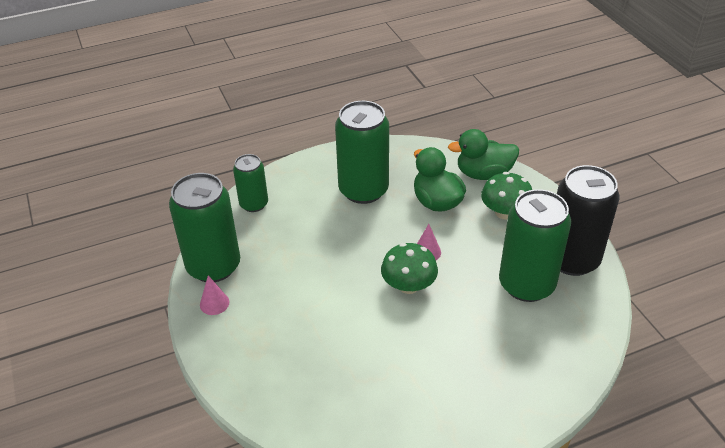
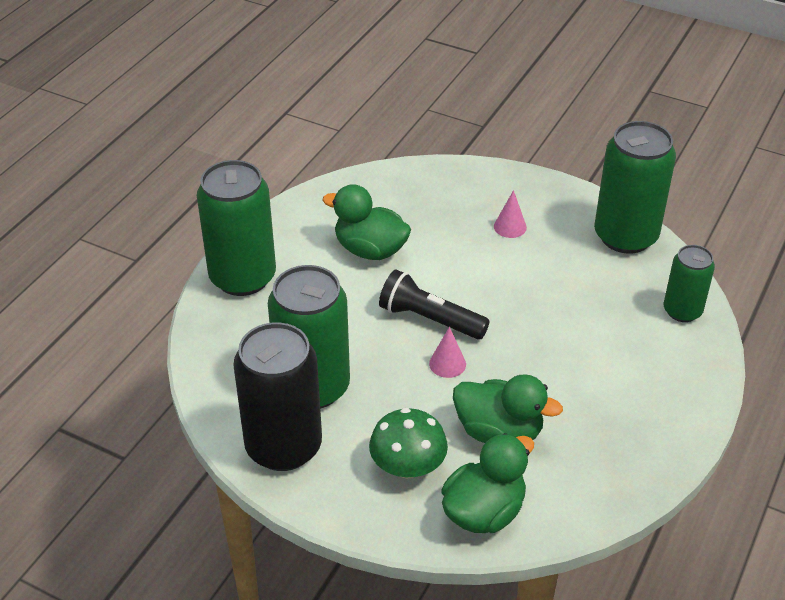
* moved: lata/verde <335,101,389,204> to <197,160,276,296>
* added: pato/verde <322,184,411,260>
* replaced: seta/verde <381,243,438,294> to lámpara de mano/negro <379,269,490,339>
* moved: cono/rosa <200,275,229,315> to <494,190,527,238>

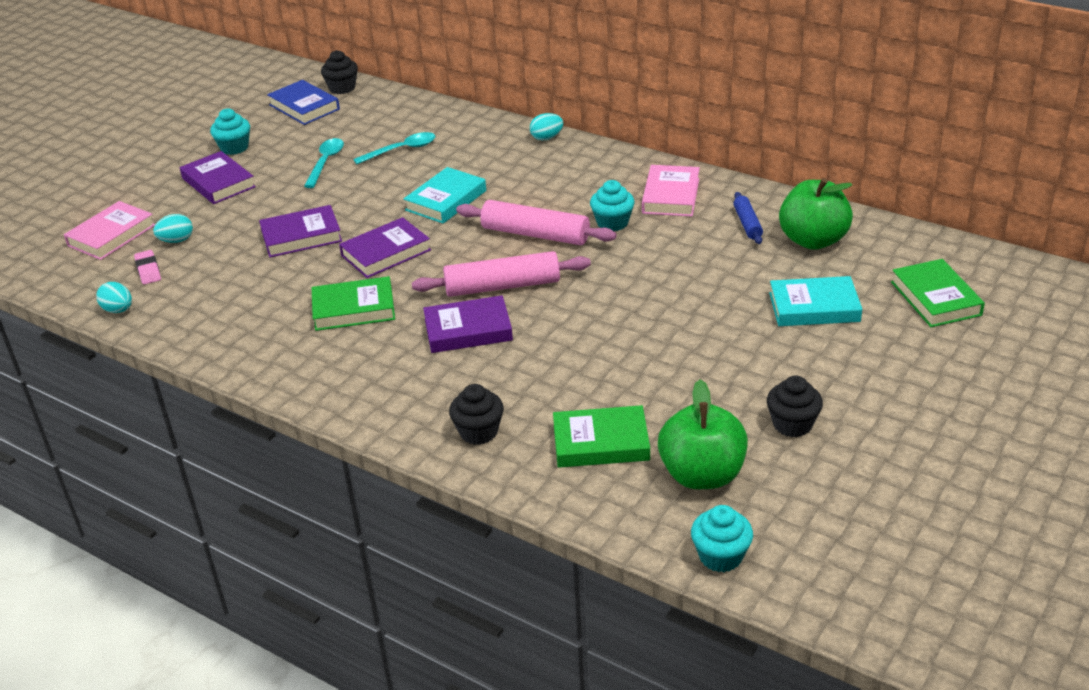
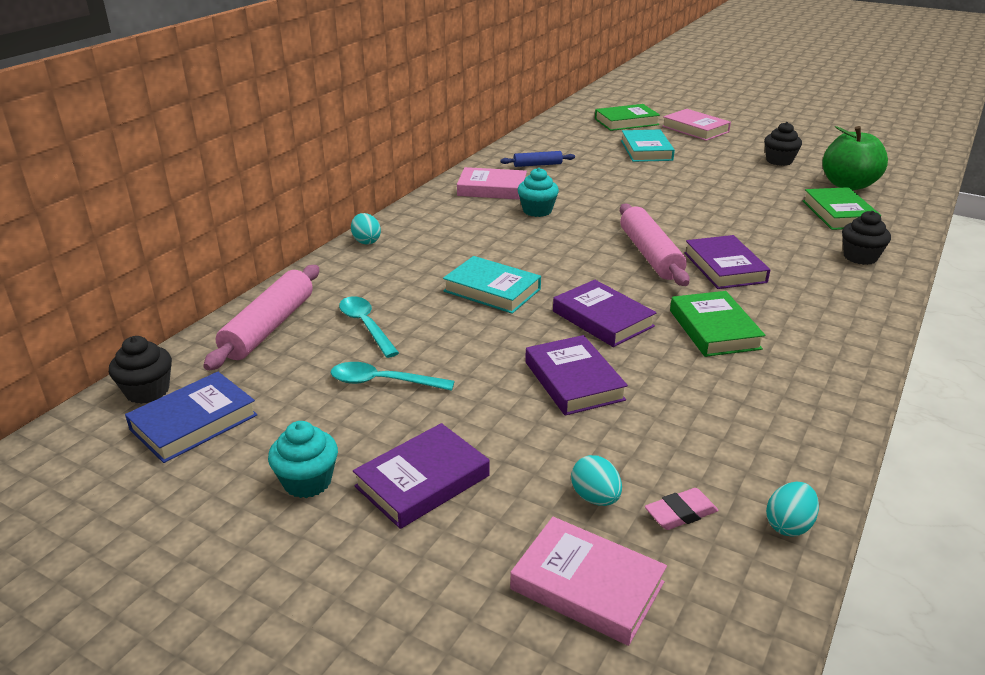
* moved: rodillo/rosa <456,200,616,245> to <203,265,319,371>
* added: libro/rosa <662,109,731,141>
* removed: magdalena/turquesa <691,505,753,572>
* removed: manzana/verde <779,178,853,250>

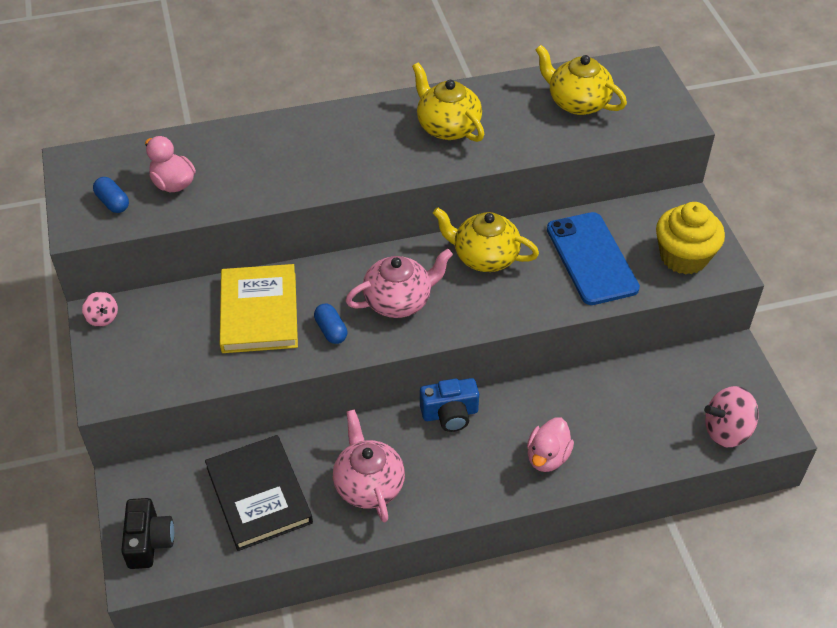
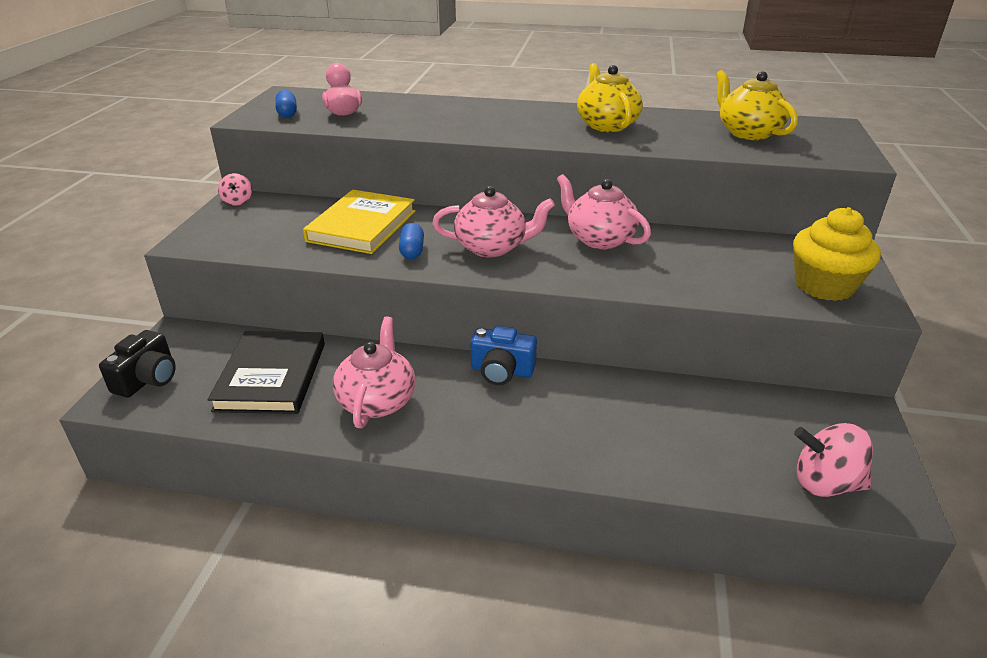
* recoloured: tetera/amarillo <433,207,539,272> to tetera/rosa <557,174,651,249>
* removed: pato/rosa <527,418,574,472>
* removed: móvil/azul <547,212,640,305>

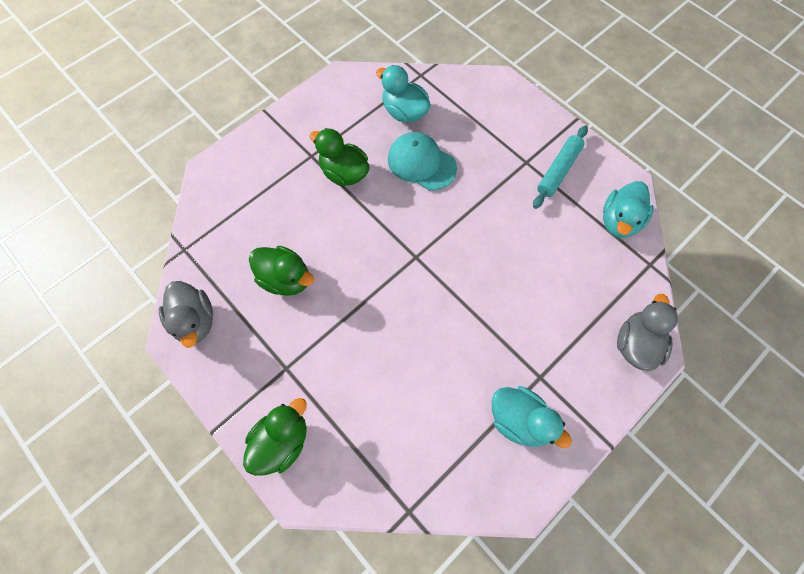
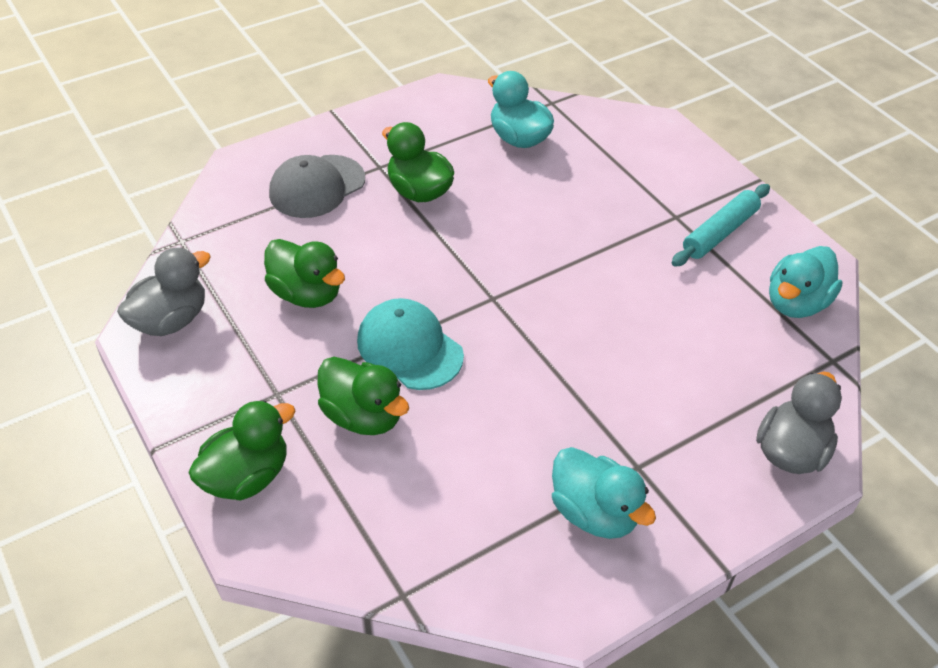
* turned: pato/gris <159,281,213,348> = <117,247,211,336> 120 degrees counterclockwise
* added: gorra/gris <269,155,365,218>
* added: pato/verde <317,357,409,435>
* moved: gorra/turquesa <388,132,457,191> to <357,298,464,390>

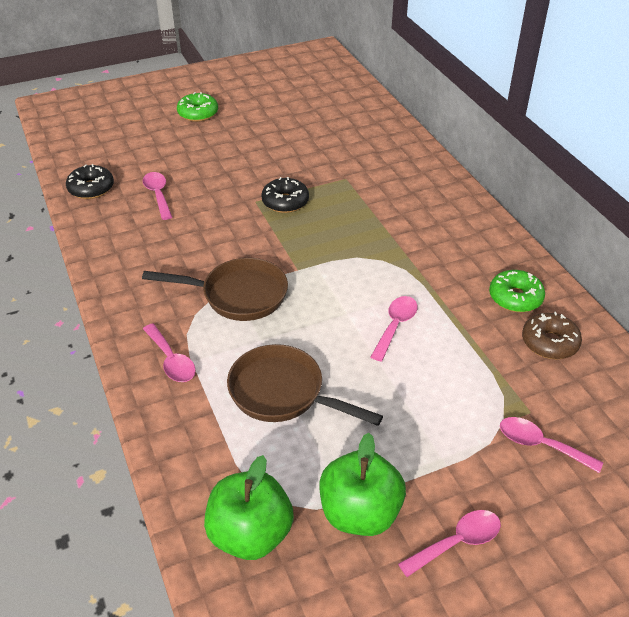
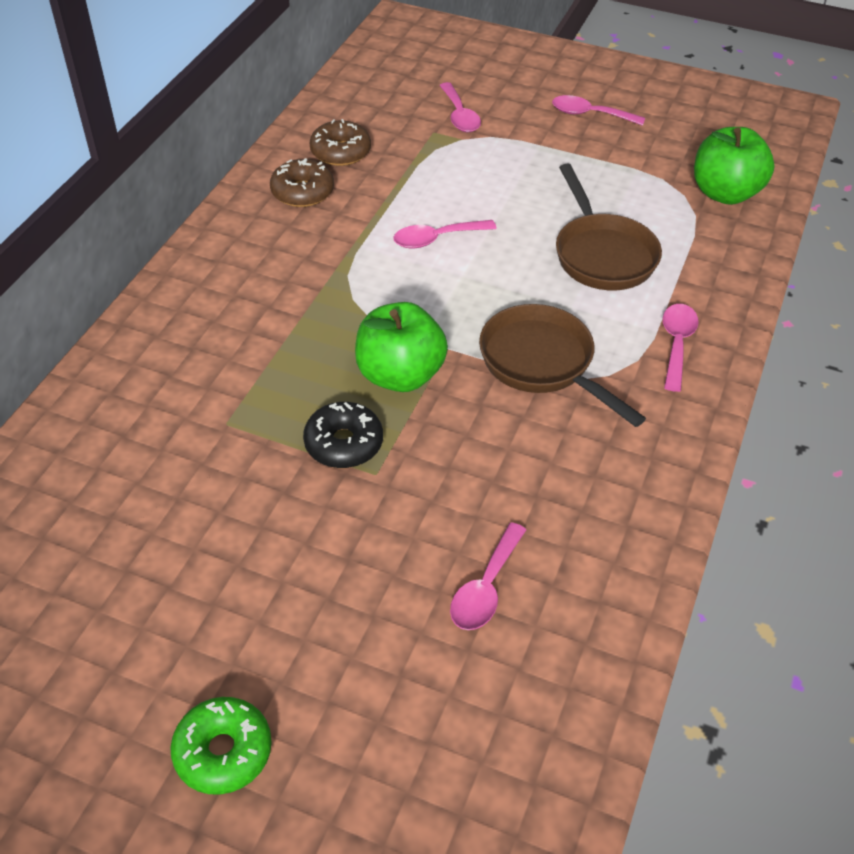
* recoloured: rosquilla/verde <489,270,545,312> to rosquilla/marrón <270,158,334,207>
* moved: manzana/verde <319,433,406,536> to <355,302,448,392>
* removed: rosquilla/negro <66,164,114,199>

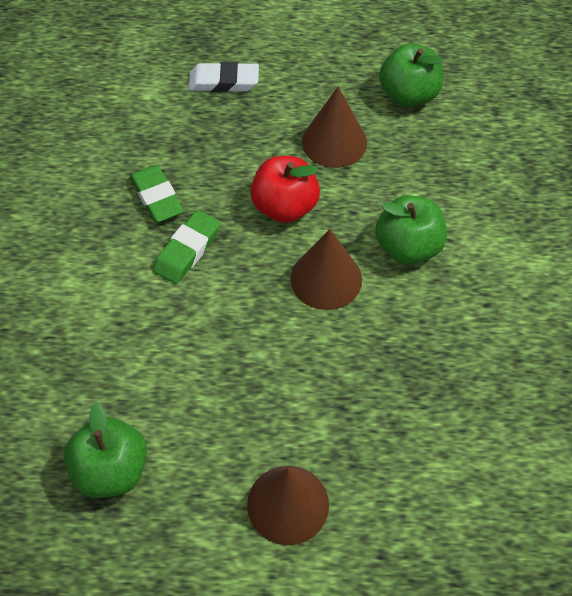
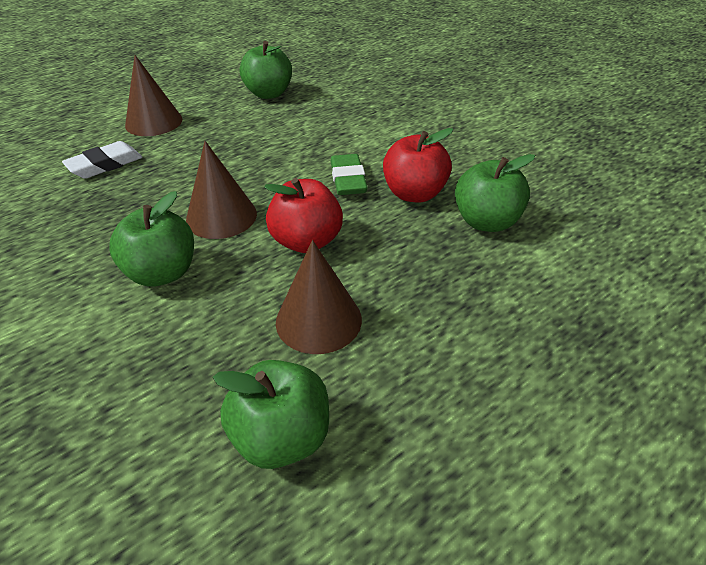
* moved: goma de borrar/blanco <188,62,259,92> to <62,141,142,179>
* replaced: goma de borrar/verde <130,165,184,222> to manzana/rojo <383,128,453,202>
* added: manzana/verde <455,154,535,232>

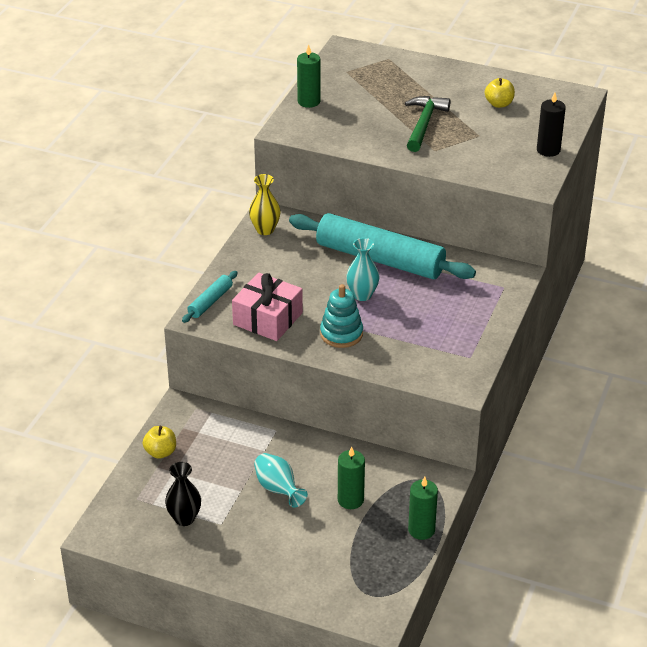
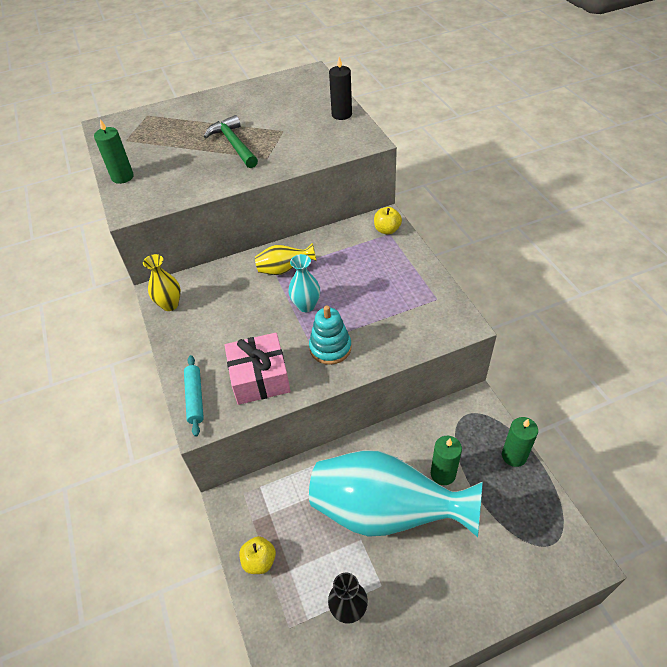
* replaced: rodillo/turquesa <289,213,476,279> to florero/amarillo <255,243,316,275>
* resized: florero/turquesa <254,453,308,507> = <309,450,483,537> x2.30
* moved: manzana/amarillo <485,78,515,108> to <374,207,402,235>

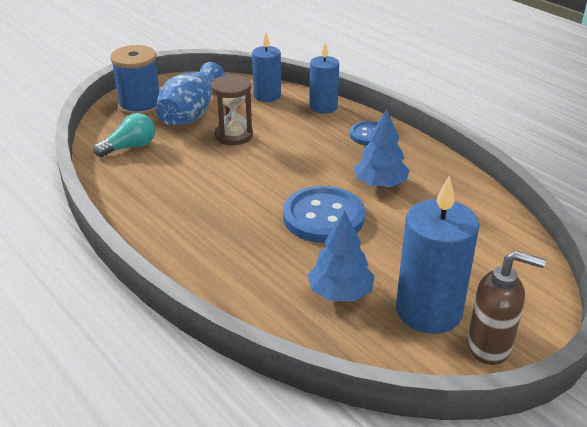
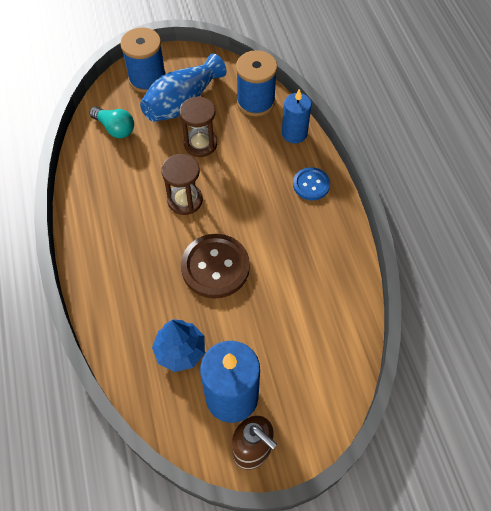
* turned: bombilla/turquesa <93,113,155,157> = <89,106,134,138> 45 degrees clockwise
* added: reloj de arena/marrón <161,154,203,215>
* recoloured: botón/azul <283,186,365,243> to botón/marrón <181,234,250,299>
* replaced: vela/azul <252,33,281,102> to carrete/azul <236,50,277,117>
* removed: árbol/azul <354,109,409,188>

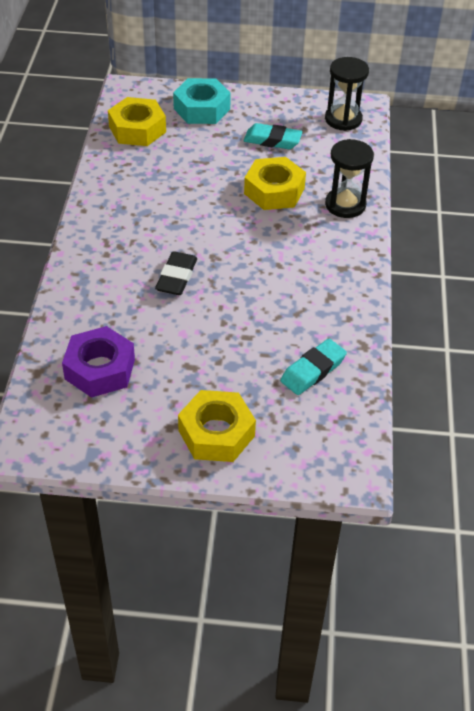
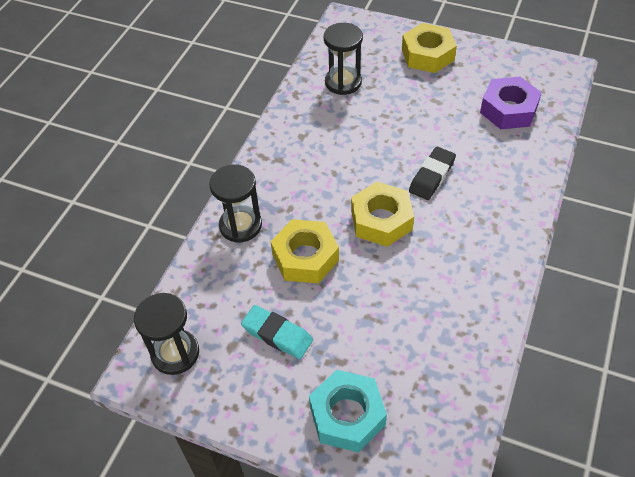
* replaced: goma de borrar/turquesa <280,339,347,395> to reloj de arena/negro <324,23,363,95>
* moved: tuerca/amarillo <108,97,166,146> to <351,182,414,247>

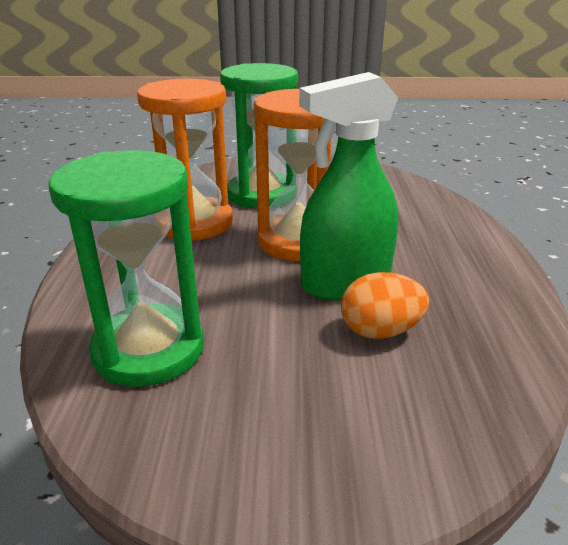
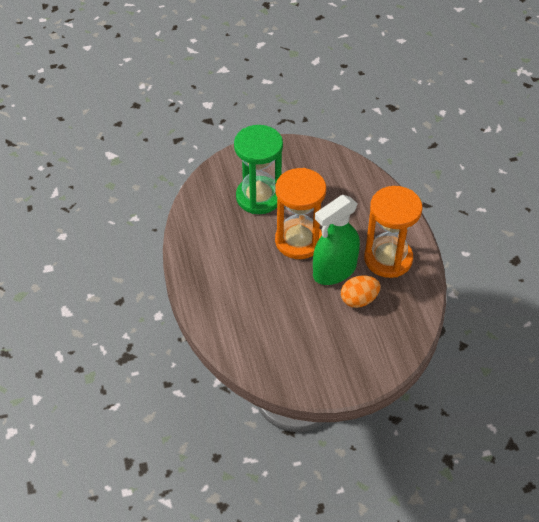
* moved: reloj de arena/naranja <137,79,233,241> to <364,186,422,278>
* removed: reloj de arena/verde <49,150,204,387>

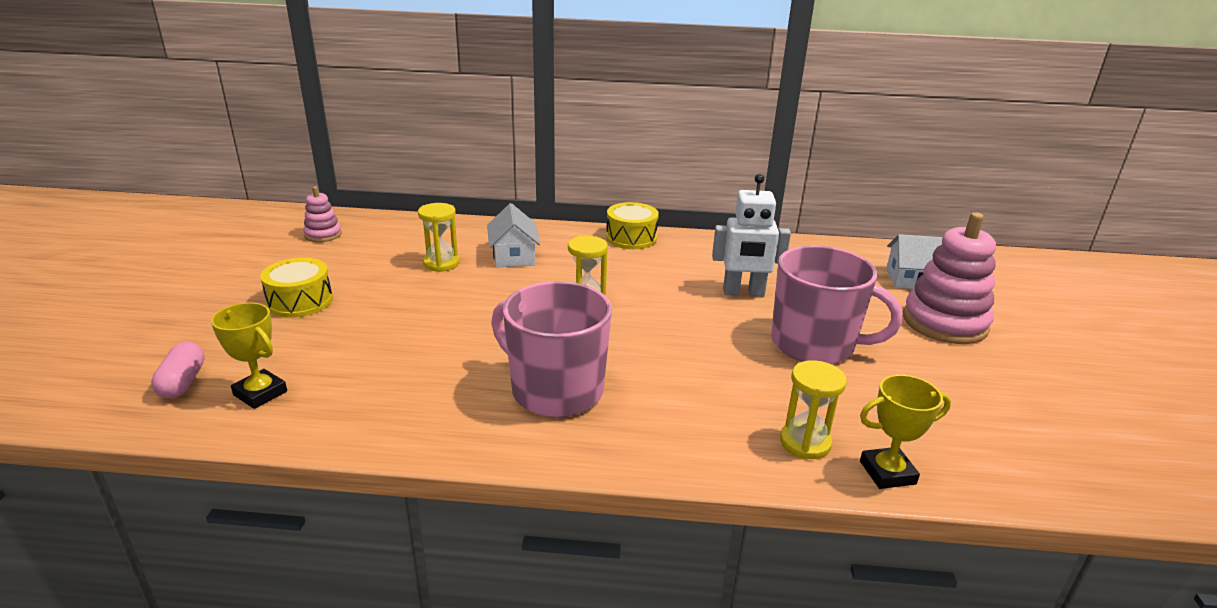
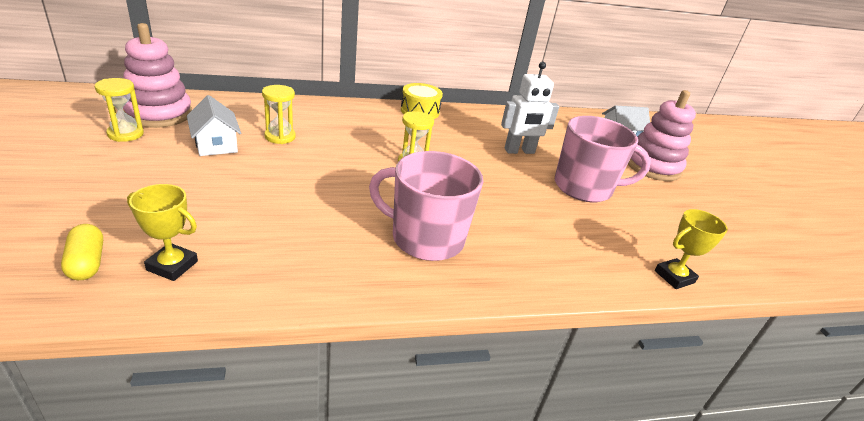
* recoloured: cápsula/rosa <151,342,205,399> to cápsula/amarillo <61,224,103,280>
* moved: reloj de arena/amarillo <780,360,847,459> to <94,78,144,142>
* resized: juguete apilable/rosa <303,186,342,242> = <123,23,192,128> x1.95
* moved: casa/blanco <487,203,540,268> to <187,95,241,156>
* removed: tambor/amarillo <260,258,333,318>

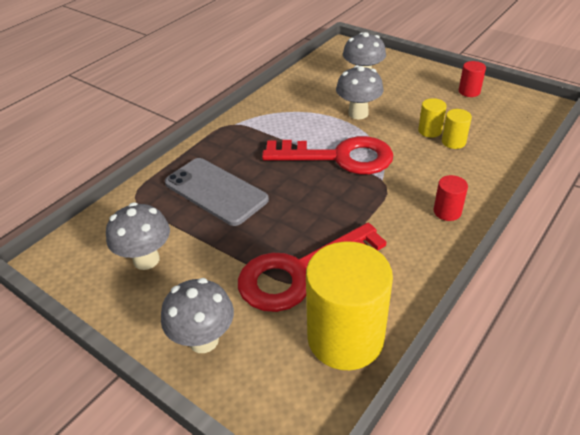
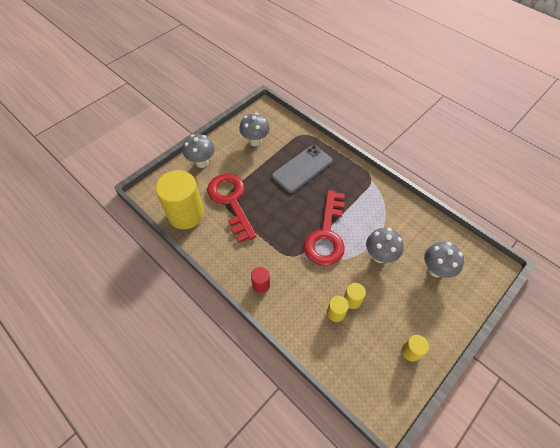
* recoloured: cilindro/rojo <459,61,486,97> to cilindro/amarillo <402,335,429,362>

